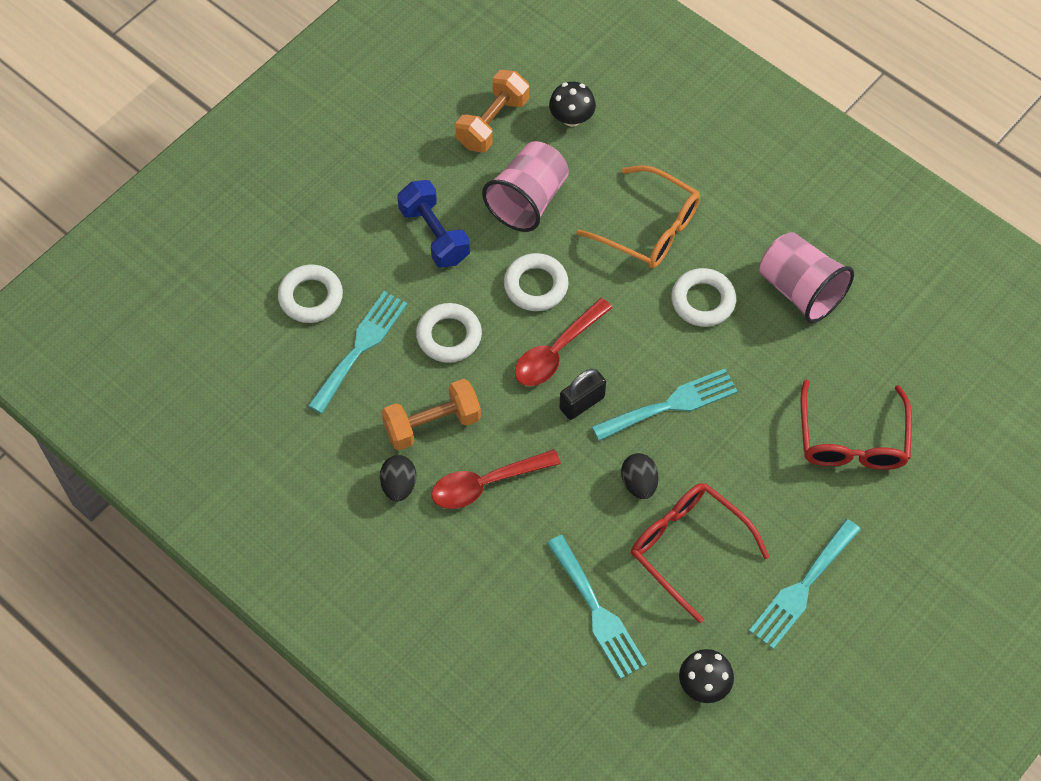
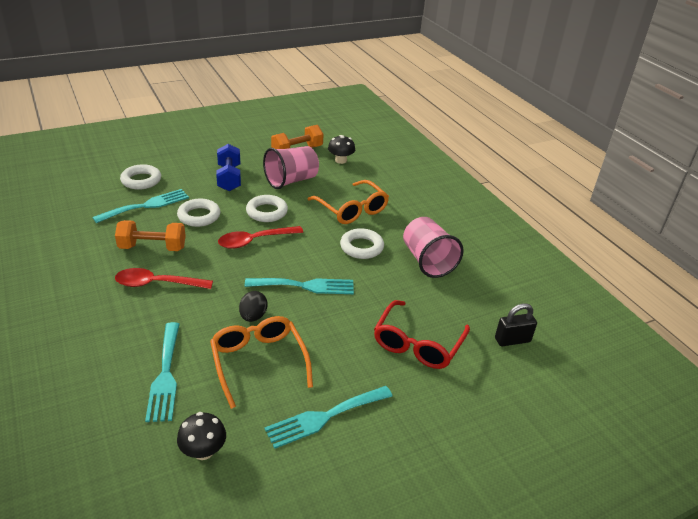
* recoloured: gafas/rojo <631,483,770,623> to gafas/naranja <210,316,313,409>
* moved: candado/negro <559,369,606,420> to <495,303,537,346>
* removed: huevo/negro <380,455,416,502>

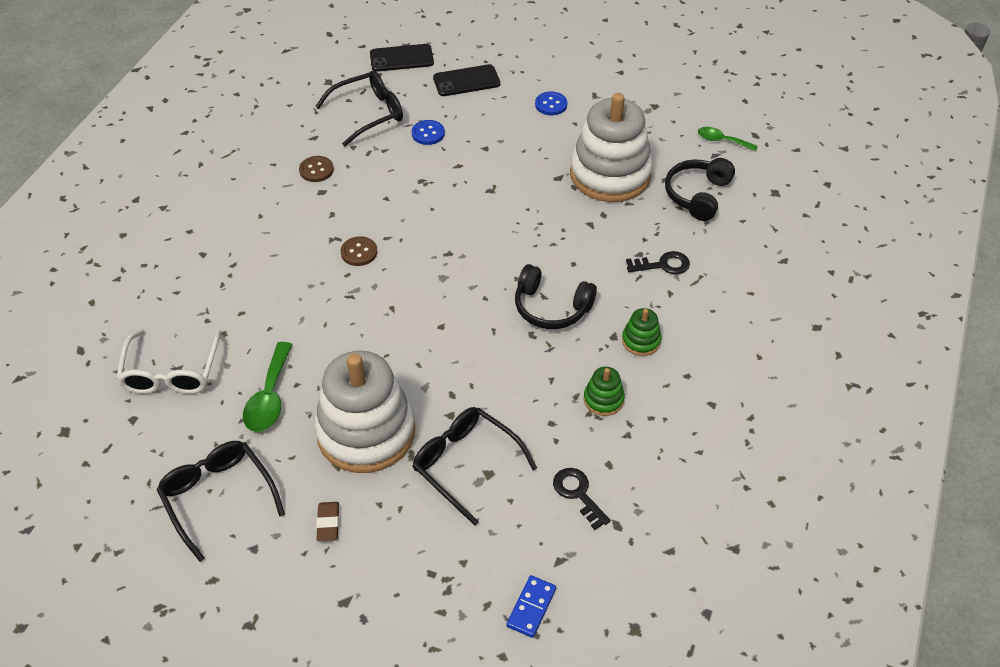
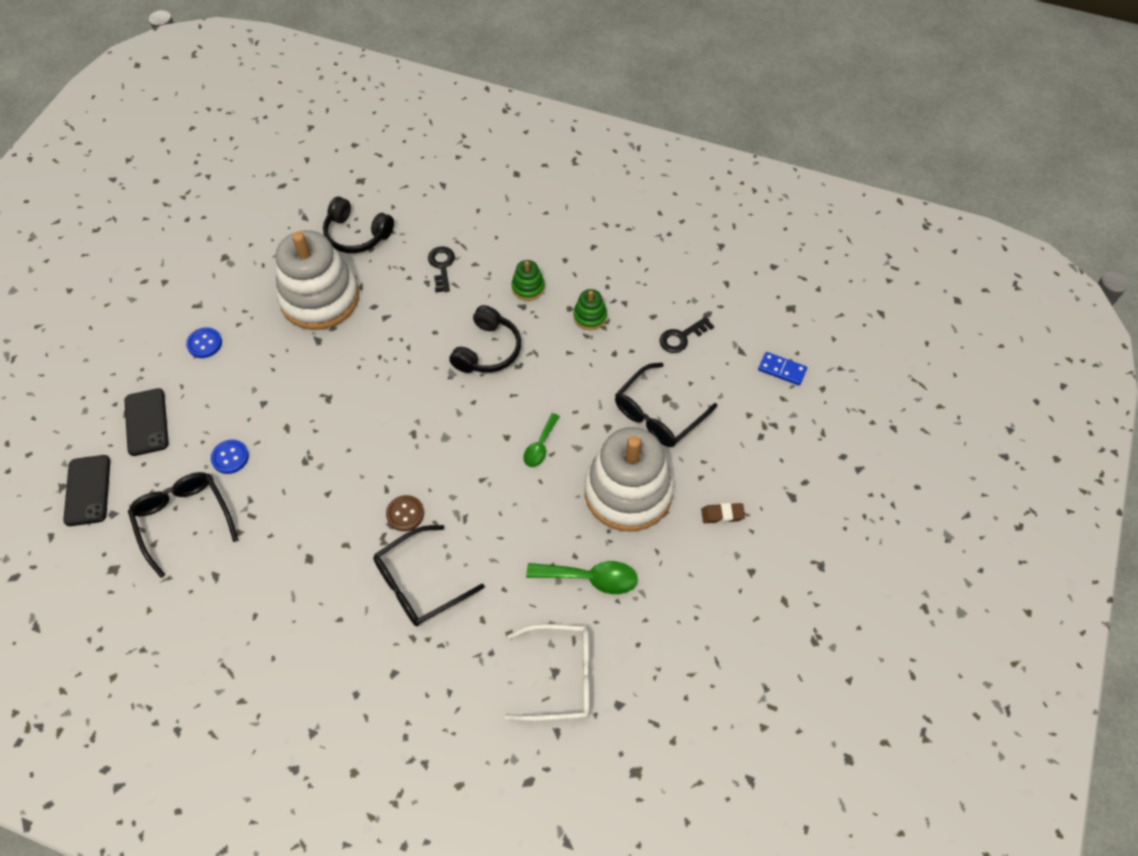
* moved: gafas/negro <156,441,285,562> to <373,525,485,626>
* moved: cuchara/verde <698,127,758,152> to <523,413,560,467>
* removed: botón/marrón <299,156,334,182>

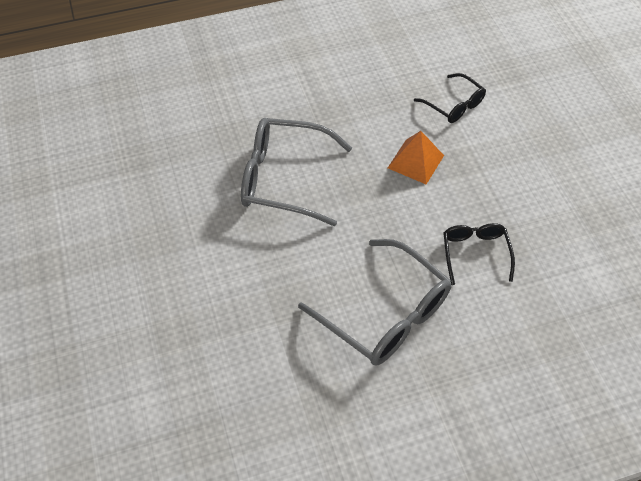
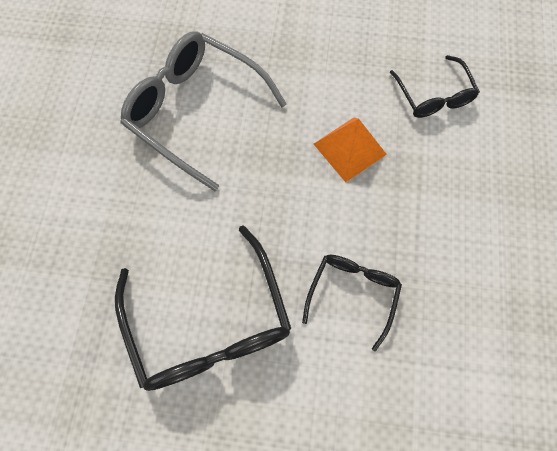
* recoloured: gafas/gris <298,239,451,366> to gafas/negro <115,225,291,391>

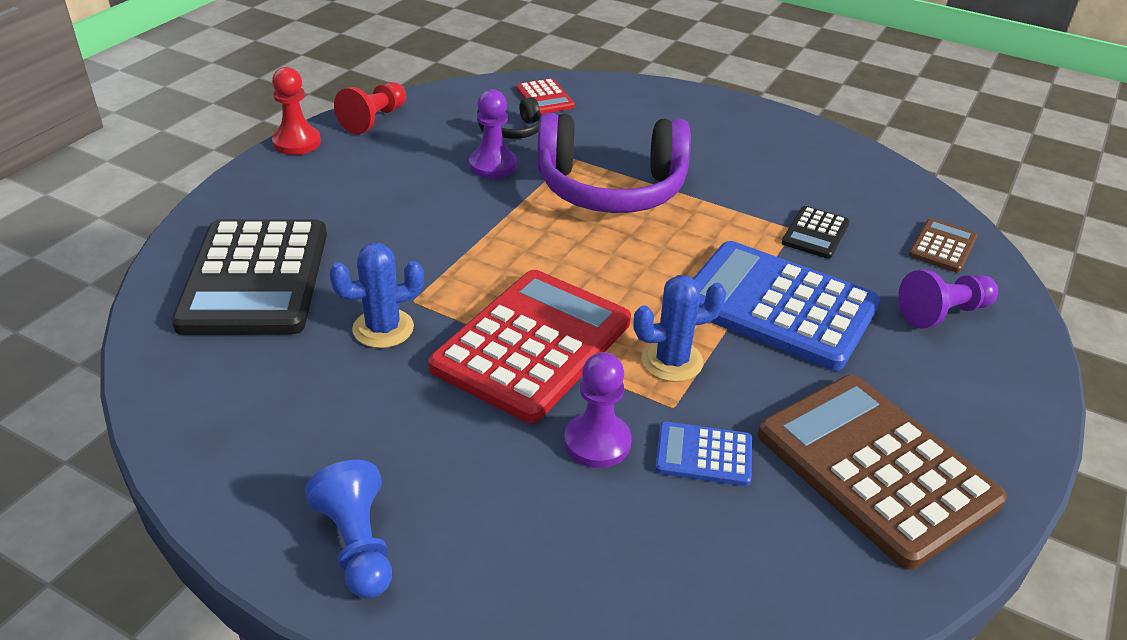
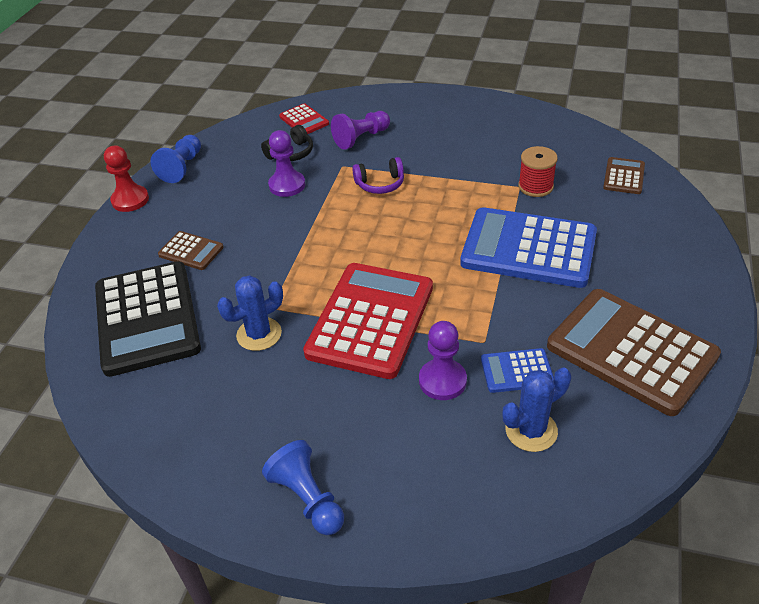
* recoloured: peón/rojo <334,82,406,134> to peón/azul <150,135,201,183>
* added: calculadora/marrón <158,231,224,270>
* moved: peón/morado <898,269,998,328> to <331,111,390,150>
* resized: auriculares/morado <537,113,691,213> = <352,157,404,194> x0.44
* moved: cactus/azul <633,275,726,382> to <503,367,571,452>
* replaced: calculadora/negro <782,206,850,259> to carrete/rojo <518,146,558,197>

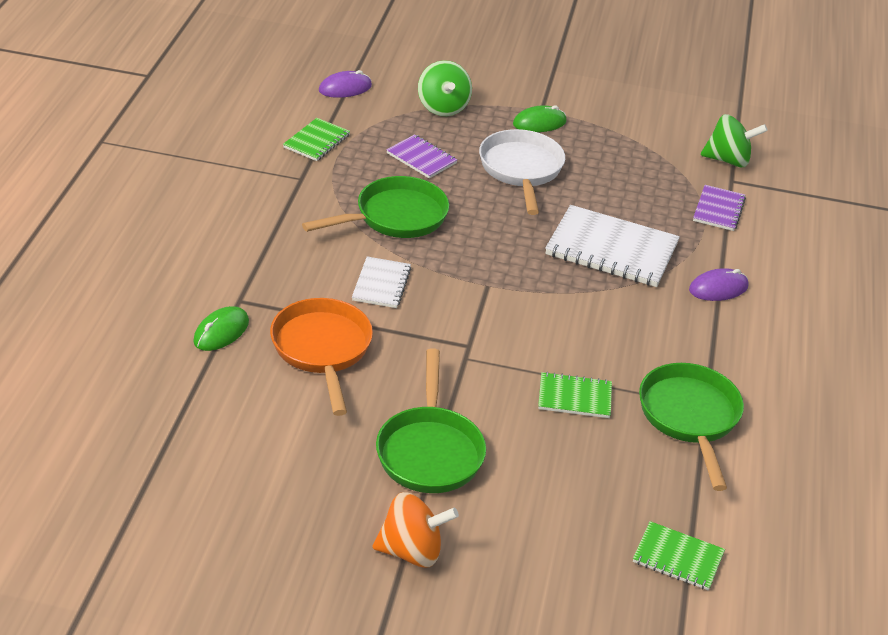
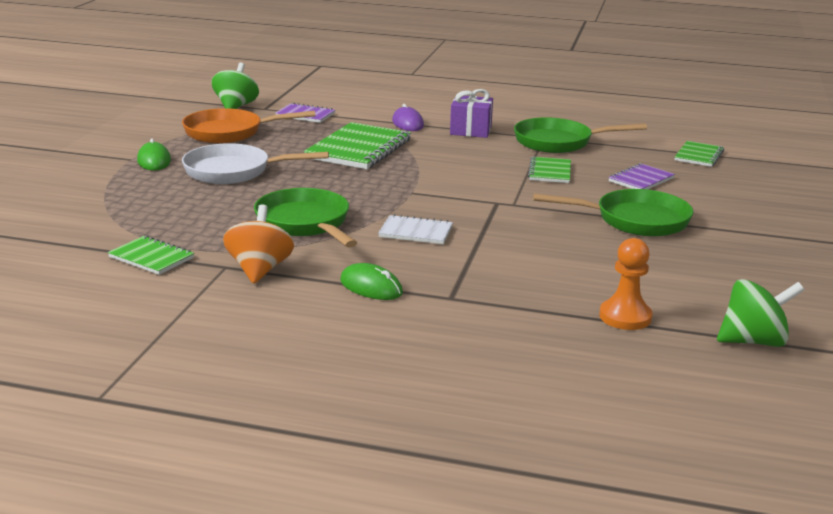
* moved: sartén/naranja <270,298,373,416> to <182,108,315,143>
* moved: peonza/naranja <373,492,459,567> to <223,204,294,284>
* recoloured: cuaderno/blanco <545,205,680,287> to cuaderno/verde <304,122,411,169>
* moved: ratón/verde <193,306,249,351> to <340,263,403,300>
* added: regalo/morado <450,89,493,138>
* added: peón/naranja <599,238,653,330>
* moved: cuaderno/morado <386,134,457,178> to <609,163,675,190>
* moved: peonza/verde <418,60,472,116> to <717,279,804,347>
* removed: ratón/morado <319,70,372,98>

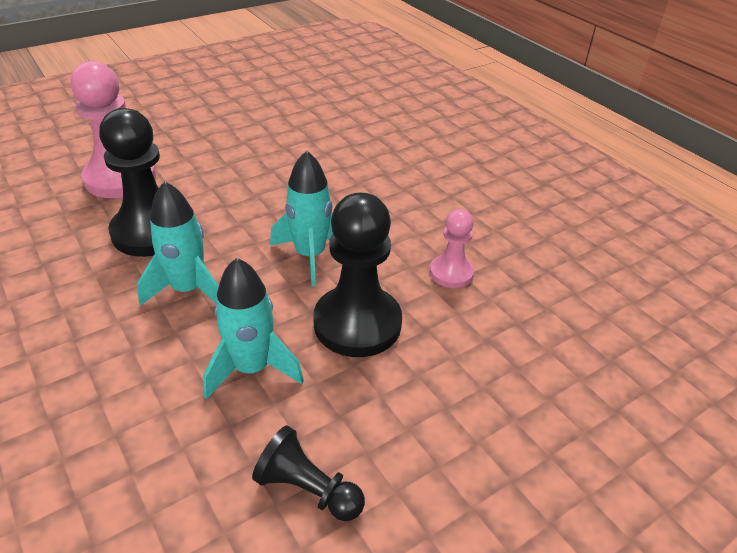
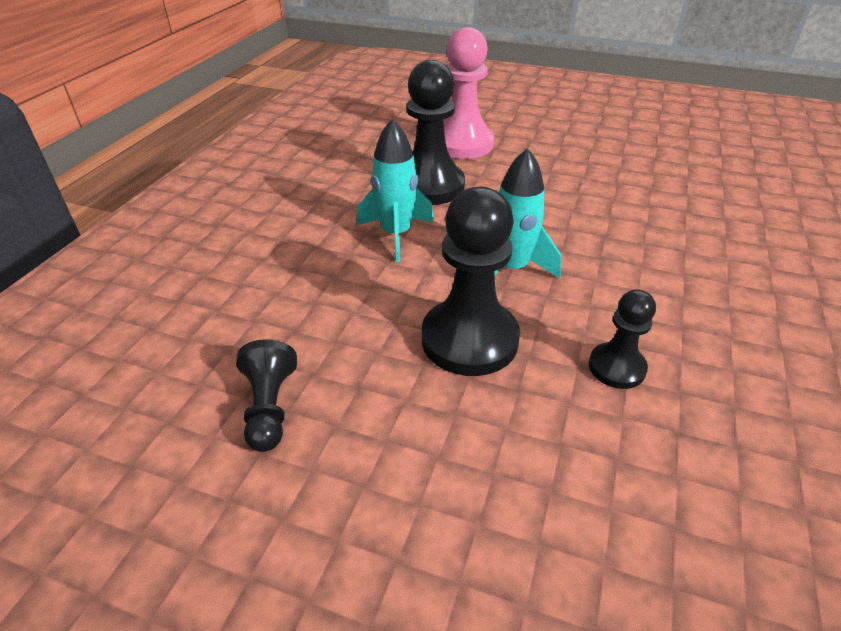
* recoloured: peón/rosa <430,209,474,288> to peón/negro <589,290,656,389>
* removed: cohete/turquesa <203,257,304,399>

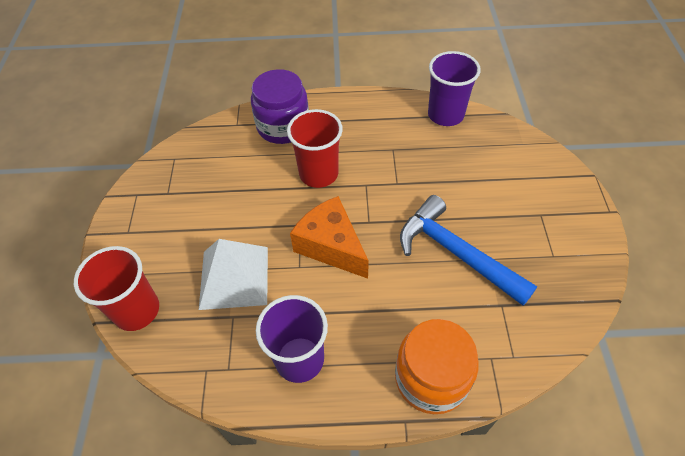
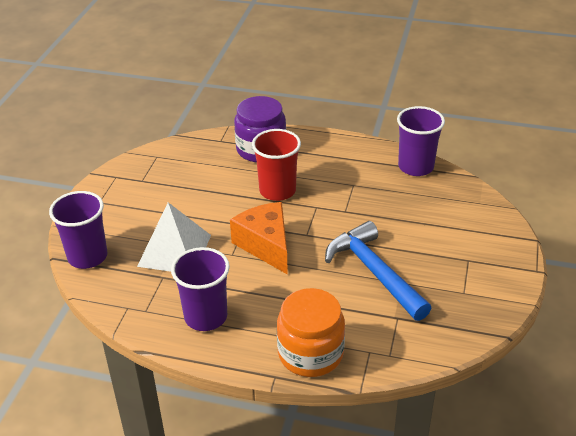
* recoloured: vaso/rojo <74,246,159,331> to vaso/morado <49,191,107,269>

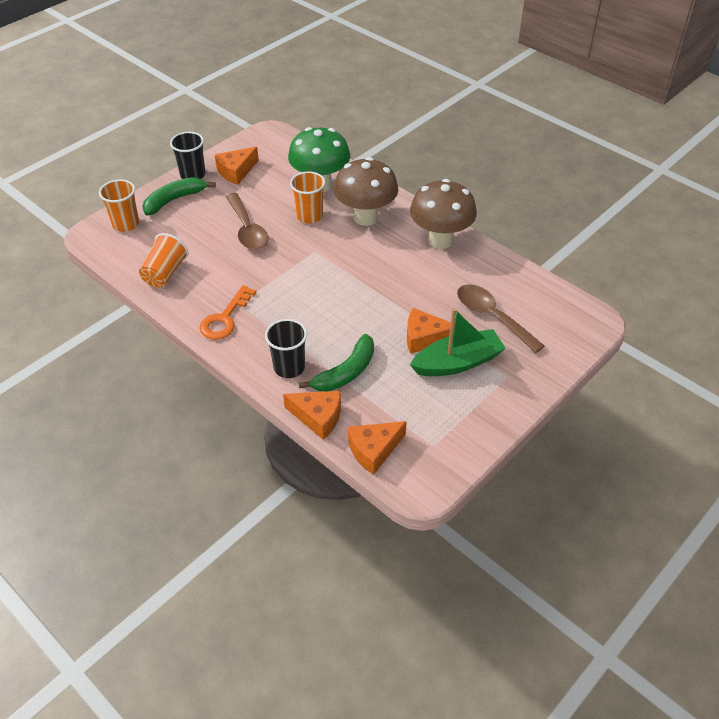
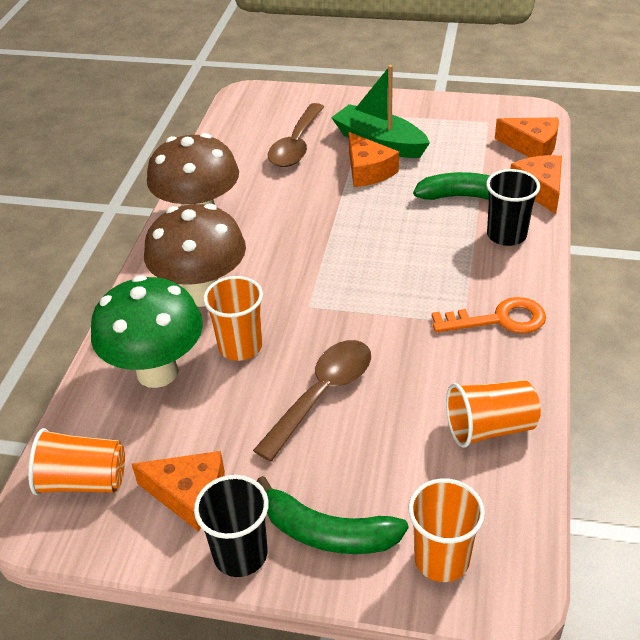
* added: vaso/naranja <28,428,125,495>

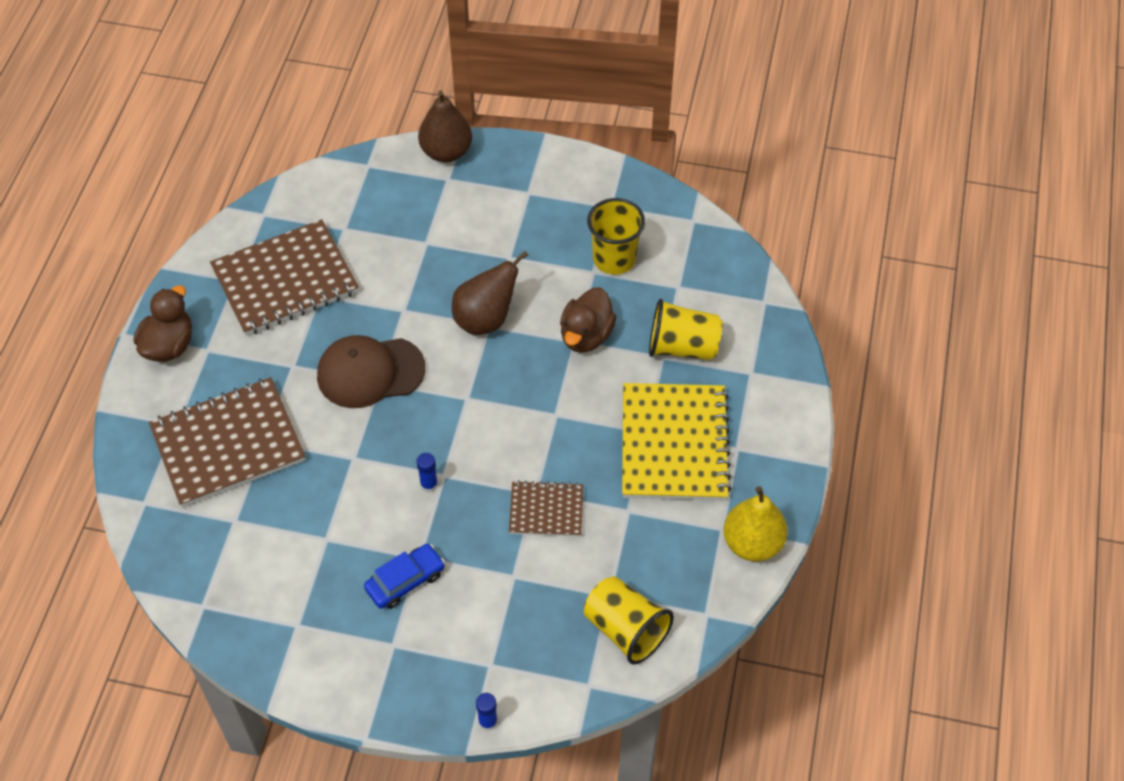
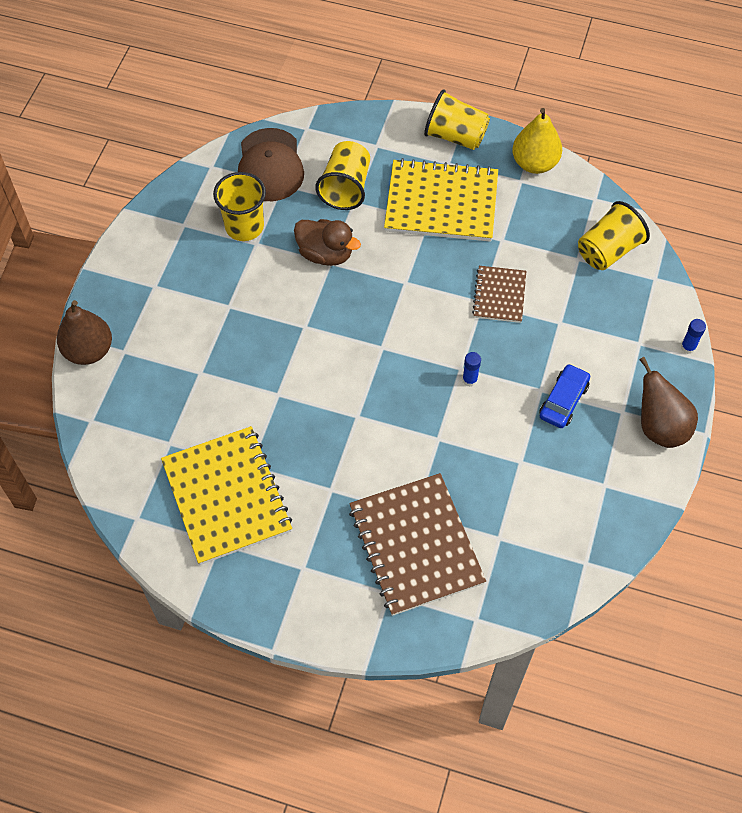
* recoloured: cuaderno/marrón <210,219,359,336> to cuaderno/amarillo <161,426,292,565>
* moved: gorra/marrón <317,335,425,408> to <238,128,304,201>
* added: vaso/amarillo <424,89,490,150>
* turned: coche/azul <364,544,445,609> = <539,364,590,428> 60 degrees clockwise
* moved: pera/marrón <452,251,528,335> to <639,357,698,448>
* removed: pato/marrón <134,285,192,362>

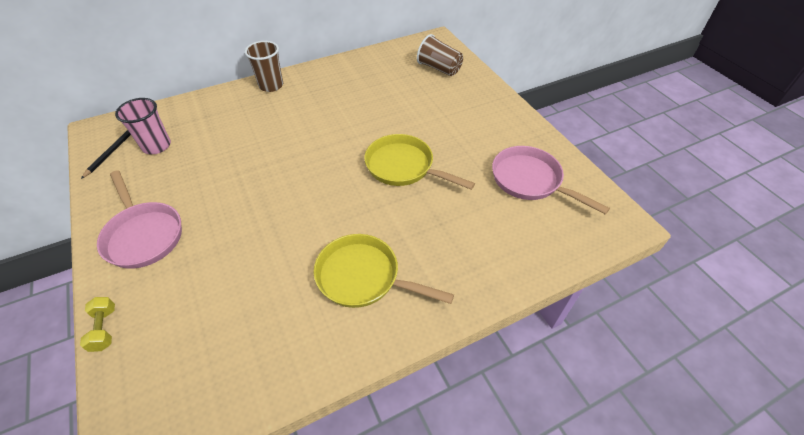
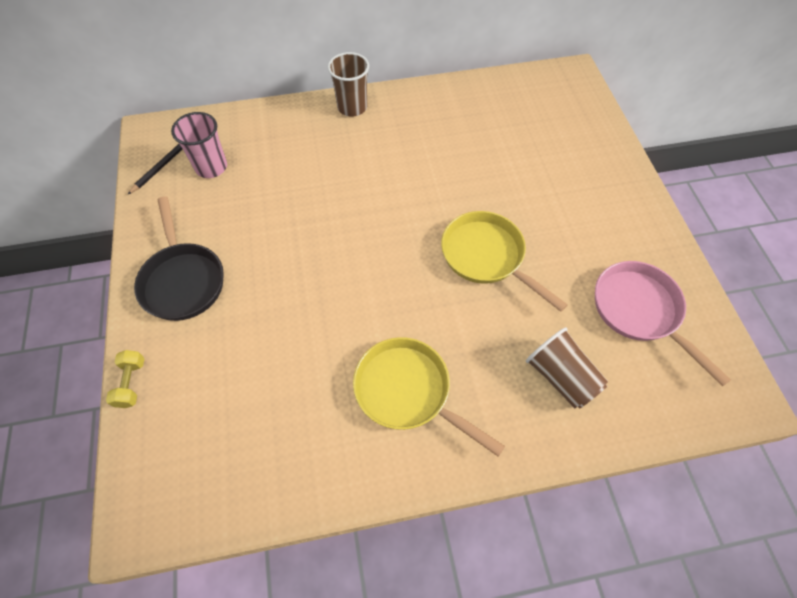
* recoloured: sartén/rosa <97,170,182,269> to sartén/negro <134,196,224,321>
* moved: vaso/marrón <417,34,463,76> to <526,327,608,409>

